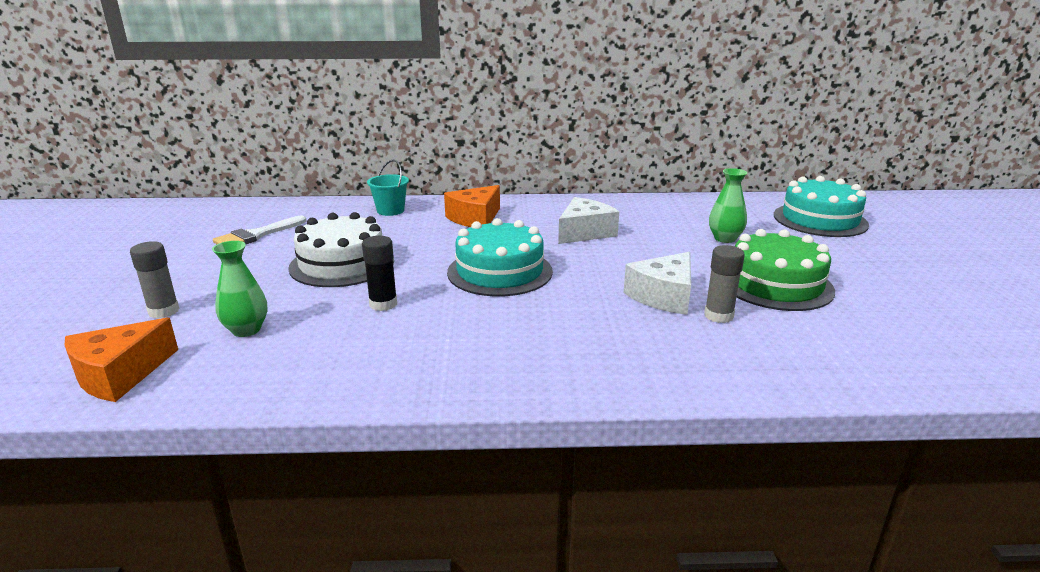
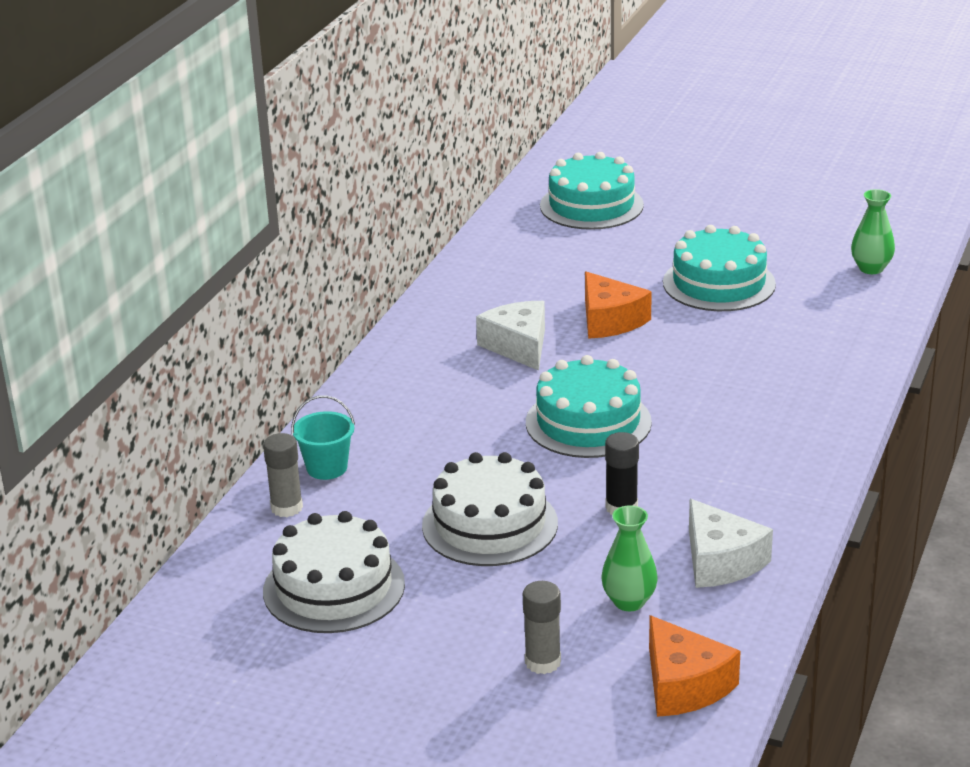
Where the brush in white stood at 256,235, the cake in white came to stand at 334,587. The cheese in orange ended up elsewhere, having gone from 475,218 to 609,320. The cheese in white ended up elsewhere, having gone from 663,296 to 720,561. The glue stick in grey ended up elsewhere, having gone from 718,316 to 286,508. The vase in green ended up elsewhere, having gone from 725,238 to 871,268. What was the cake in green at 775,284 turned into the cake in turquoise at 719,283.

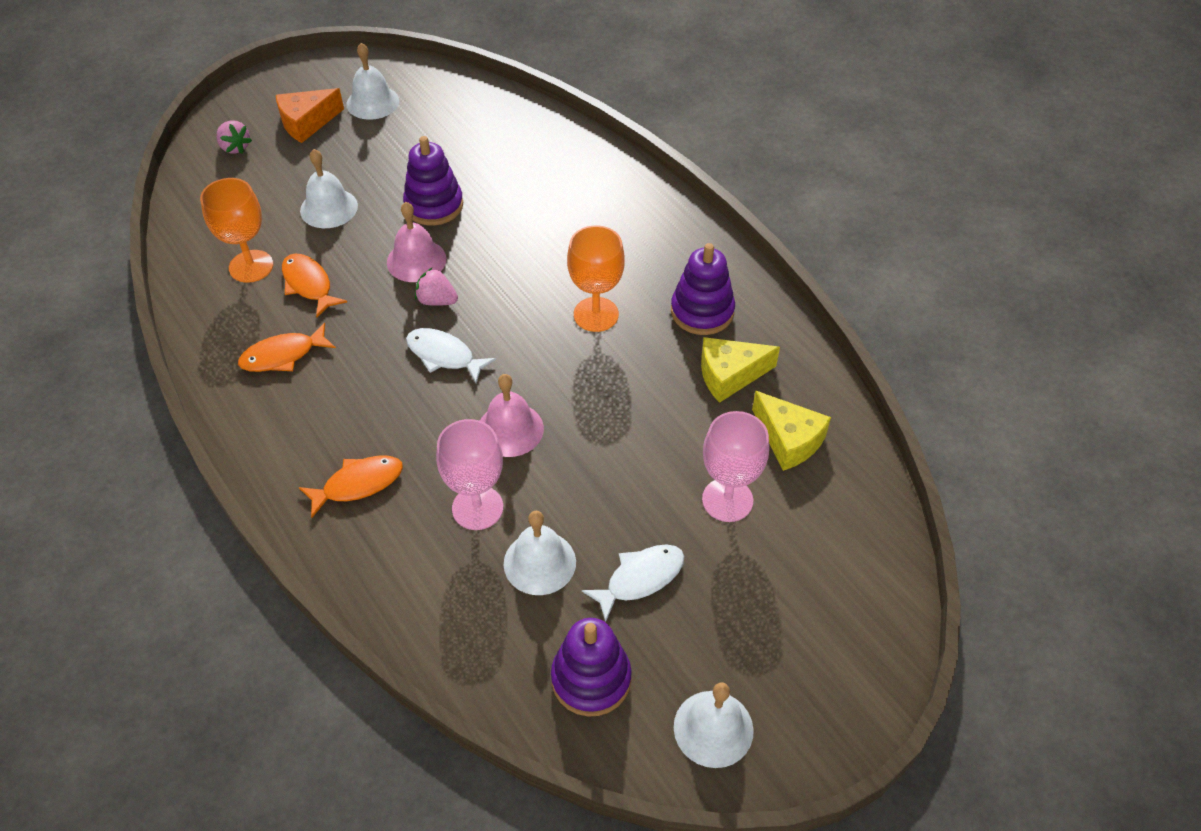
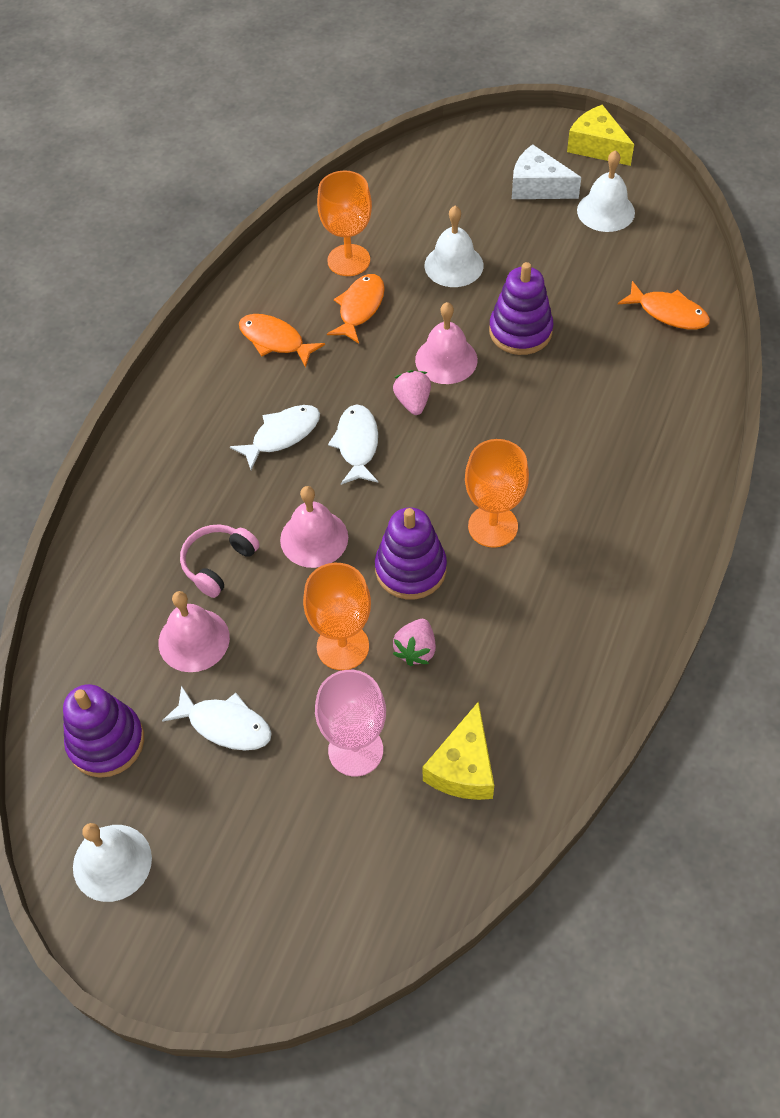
The strawberry in pink ended up elsewhere, having gone from 235,147 to 416,650. What was the cheese in orange at 307,123 turned into the cheese in white at 538,187. The fish in orange ended up elsewhere, having gone from 358,484 to 668,313. Where the goblet in pink stood at 477,508, the headphones in pink came to stand at 218,563. What was the bell in white at 539,562 turned into the bell in pink at 194,640. The stacking toy in purple ended up elsewhere, having gone from 702,311 to 410,569. The cheese in yellow ended up elsewhere, having gone from 730,375 to 597,146. The second view gained the fish in white at 282,435. The second view gained the goblet in orange at 342,646.

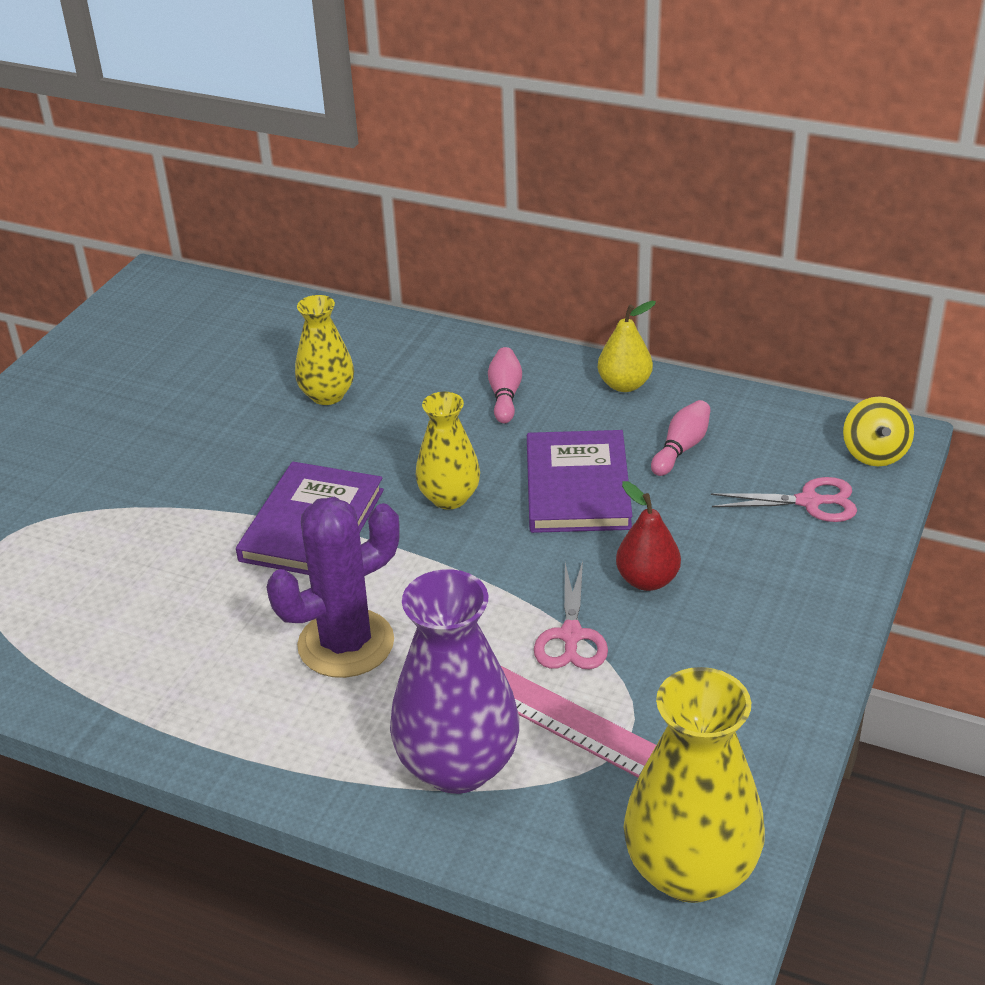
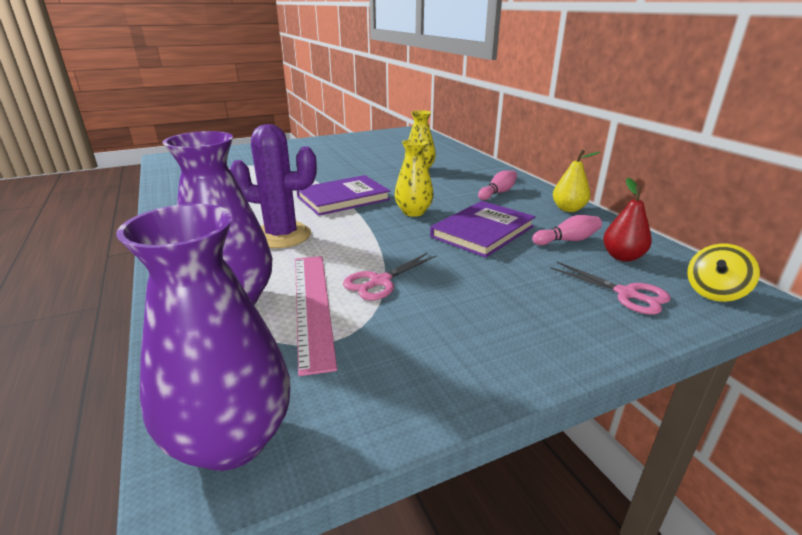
The pear in red ended up elsewhere, having gone from 647,580 to 622,257. What was the vase in yellow at 690,871 turned into the vase in purple at 231,439.

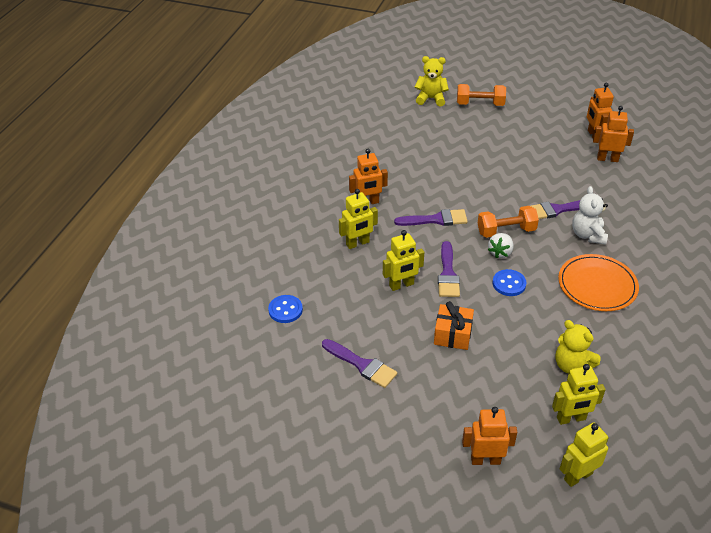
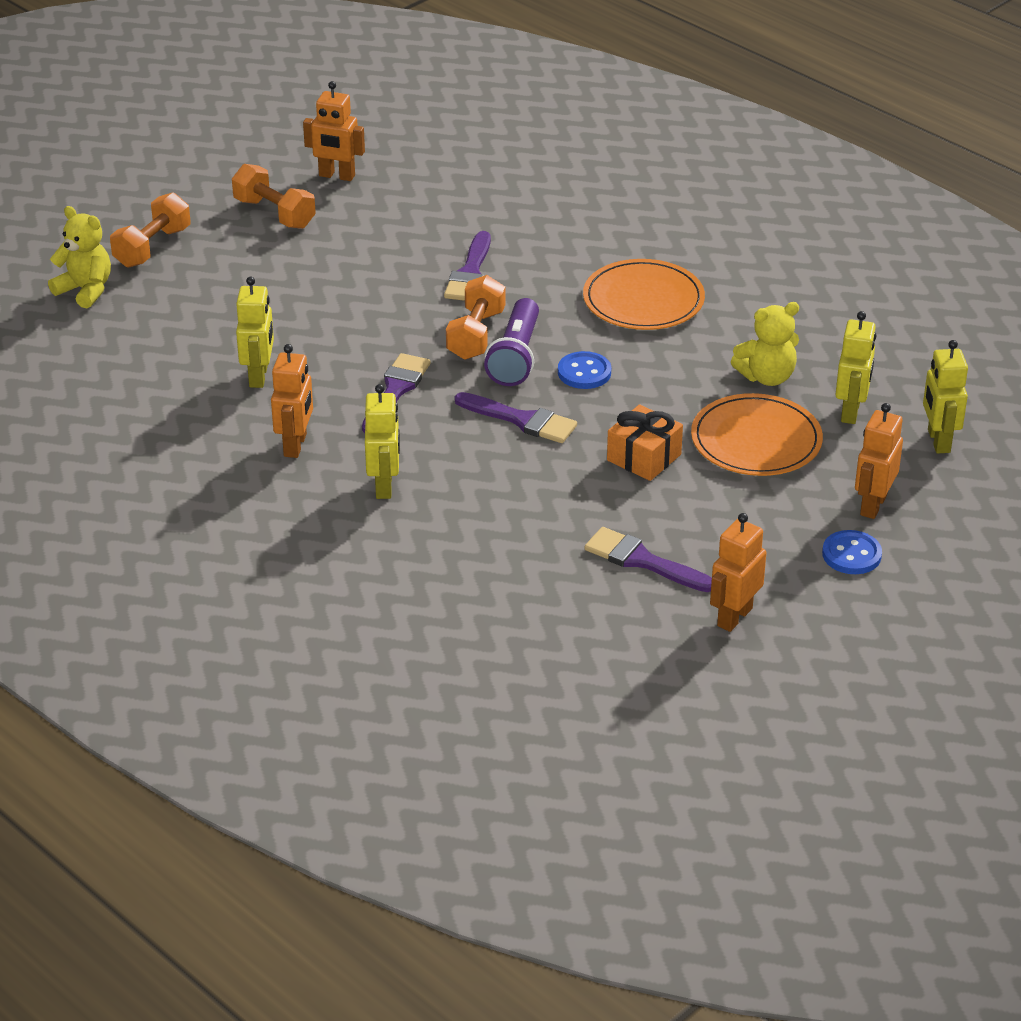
The button in blue ended up elsewhere, having gone from 285,310 to 851,554. The brush in purple at 362,365 ended up facing another way, 120 degrees counterclockwise from before. The robot in yellow ended up elsewhere, having gone from 401,285 to 259,376. The teddy bear in yellow at 431,99 ended up facing another way, 90 degrees clockwise from before. Where the strawberry in white stood at 500,252, the flashlight in purple came to stand at 516,356. The second view lost the teddy bear in white at 587,235. The robot in orange ended up elsewhere, having gone from 607,159 to 734,617. The second view gained the dumbbell in orange at 274,213. The second view gained the plate in orange at 756,440.

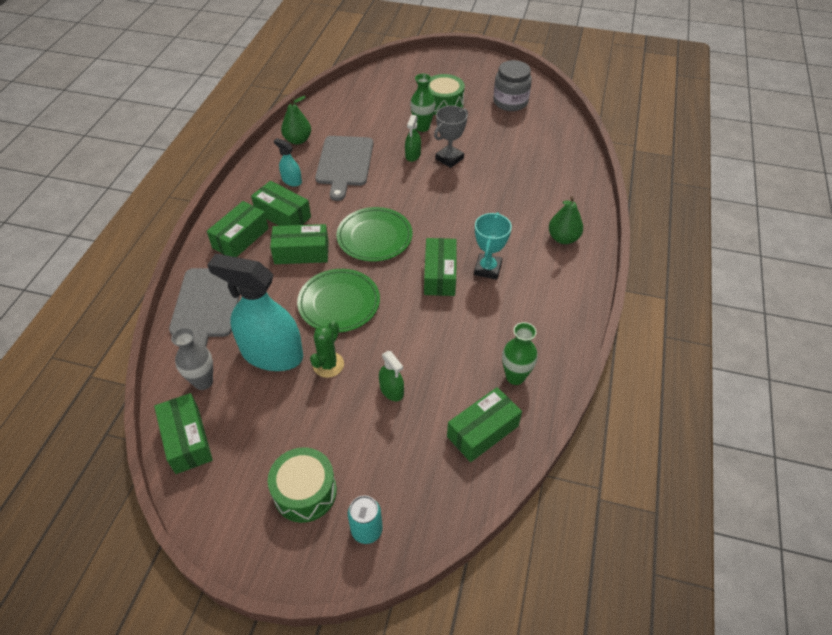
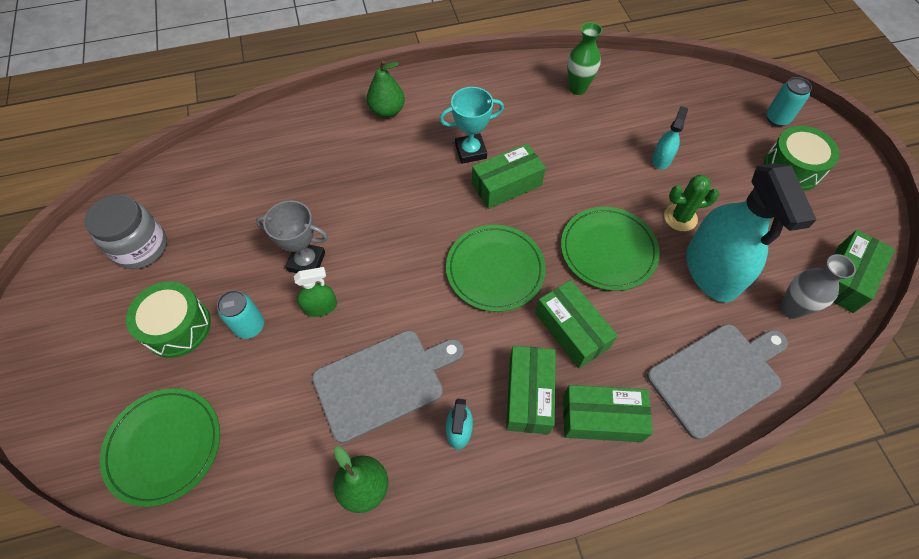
What was the spray bottle in green at 391,390 turned into the spray bottle in turquoise at 661,159. Where the vase in green stood at 422,127, the can in turquoise came to stand at 250,326. The second view lost the box in green at 482,431. The second view gained the plate in green at 164,446.

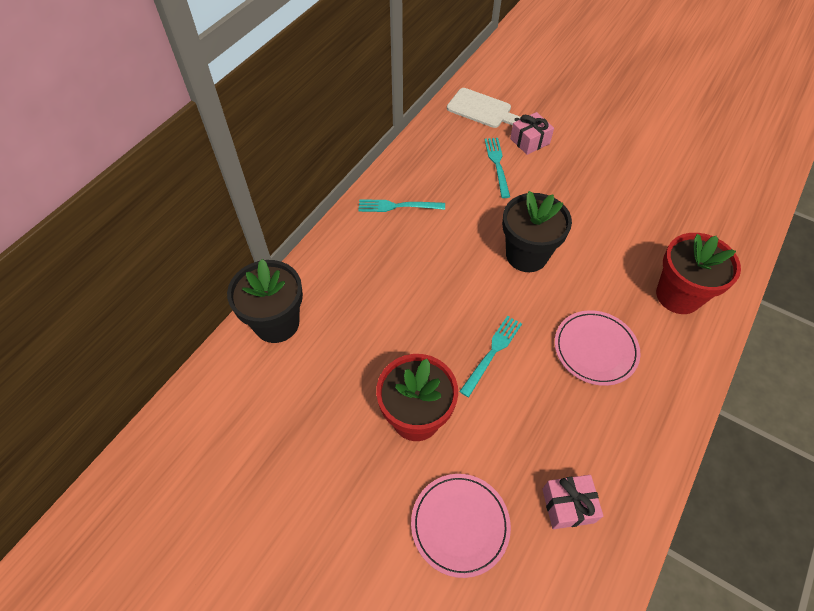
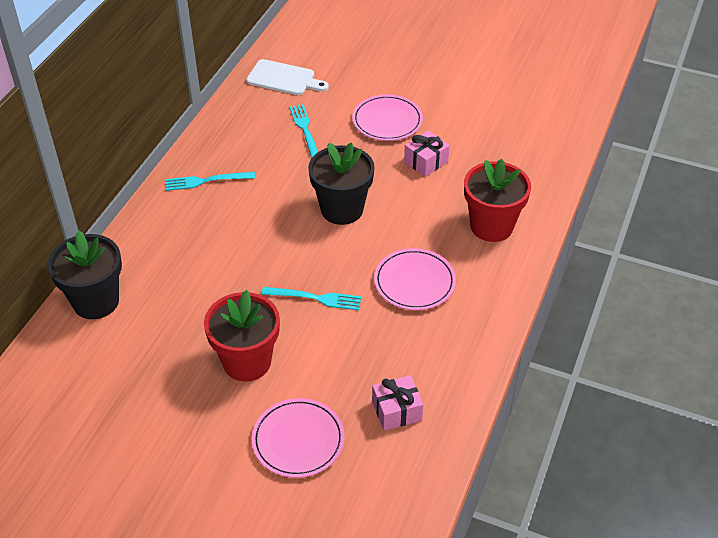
The fork in turquoise at 492,352 ended up facing another way, 75 degrees clockwise from before. The gift in pink ended up elsewhere, having gone from 529,141 to 426,162. The second view gained the plate in pink at 387,121.

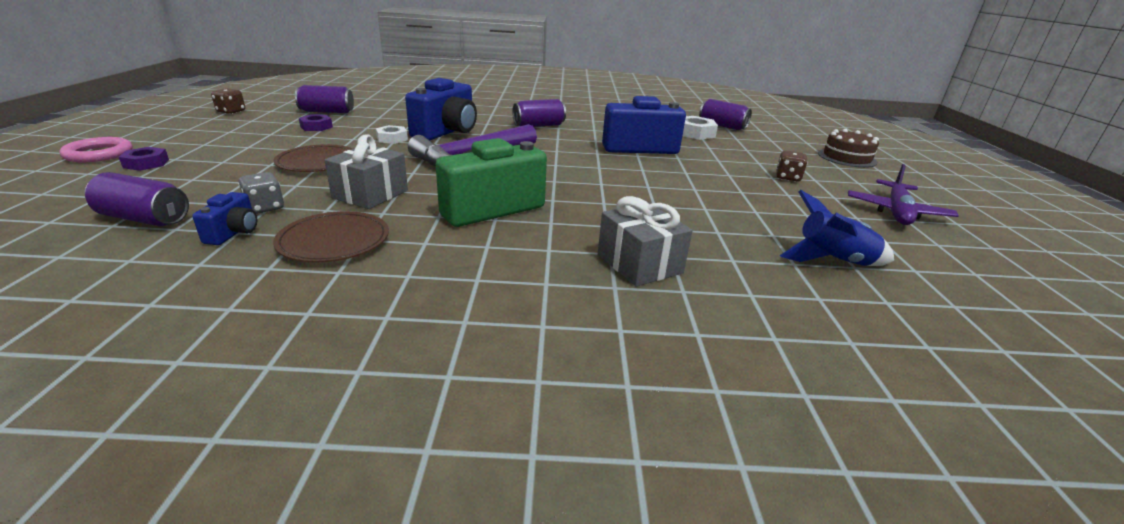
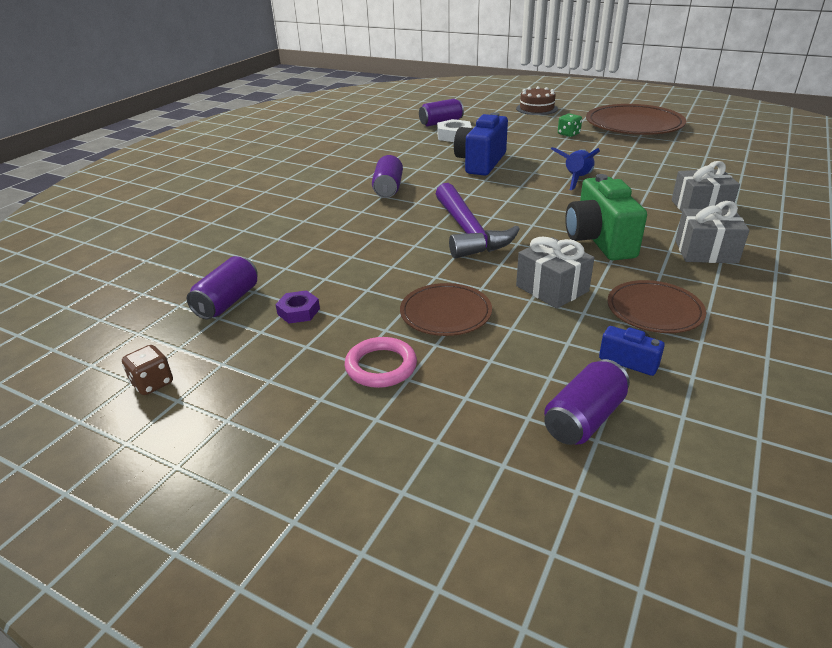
The ring in pink ended up elsewhere, having gone from 99,154 to 381,366. The second view lost the nut in purple at 146,163. The second view lost the dice in grey at 265,208. The second view lost the nut in white at 392,139. The second view lost the camera in blue at 447,132. What was the dice in brown at 787,178 turned into the dice in green at 568,134. The rocket in blue ended up elsewhere, having gone from 832,261 to 576,179. Where the plane in purple stood at 896,212, the plate in brown came to stand at 634,125. The second view gained the gift in grey at 705,252.

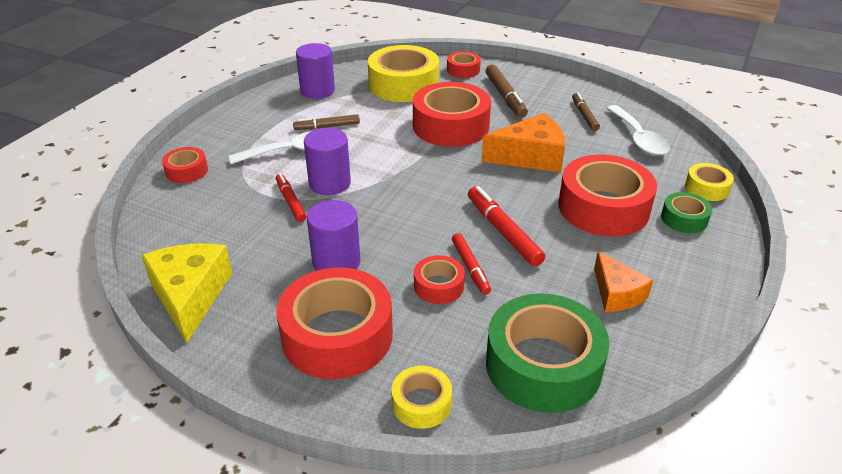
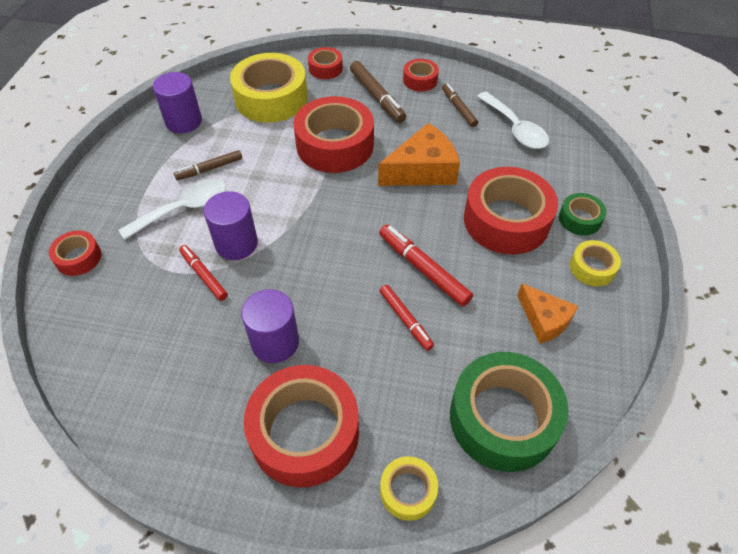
The second view lost the cheese in yellow at 190,296. The tape in red ended up elsewhere, having gone from 439,286 to 420,80. The tape in yellow ended up elsewhere, having gone from 706,188 to 592,268.

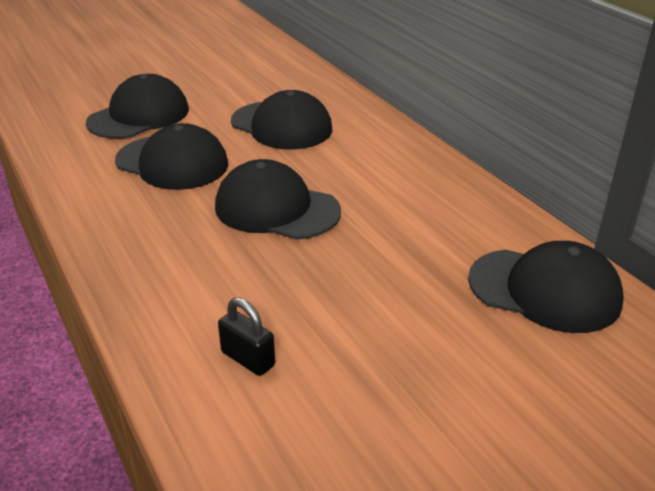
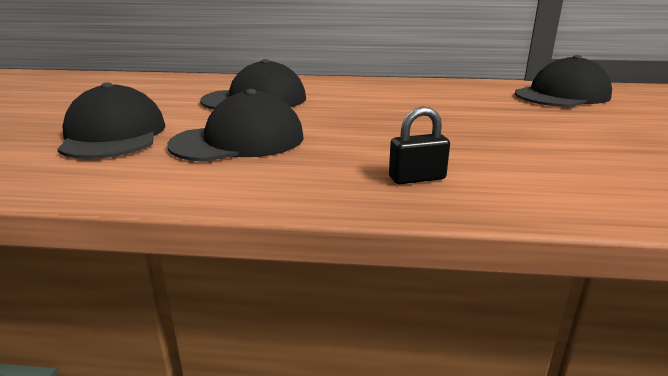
The second view lost the cap in black at 276,209. The padlock in black ended up elsewhere, having gone from 248,359 to 417,178.

